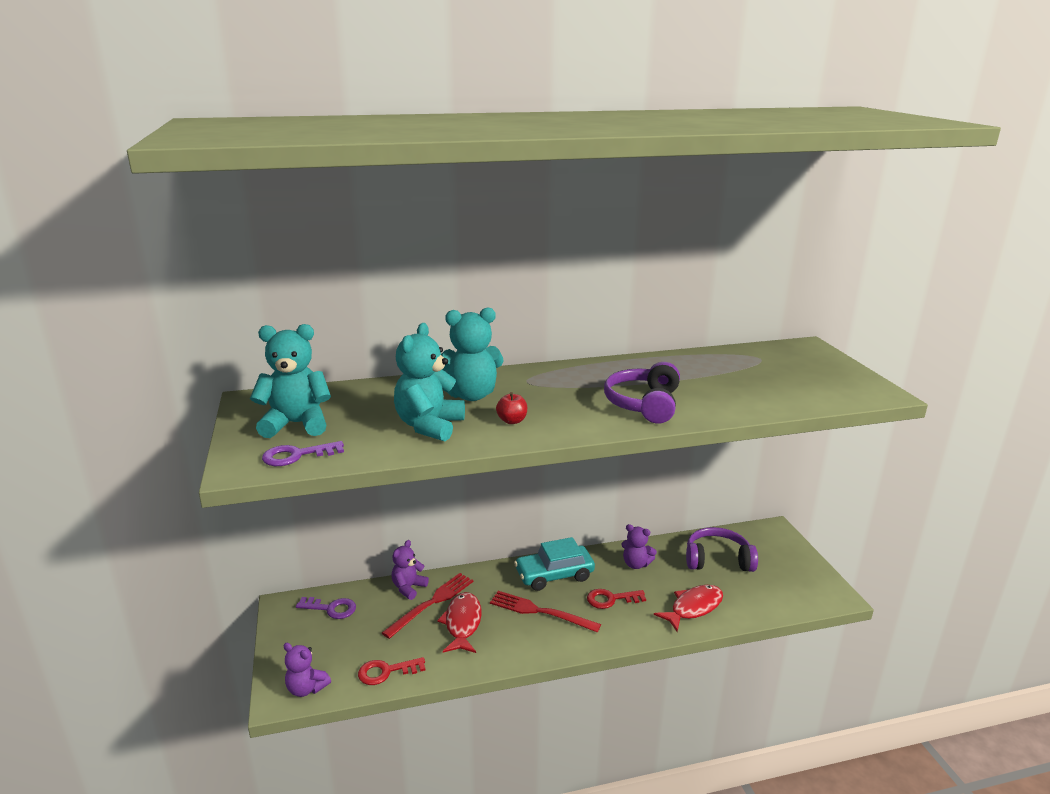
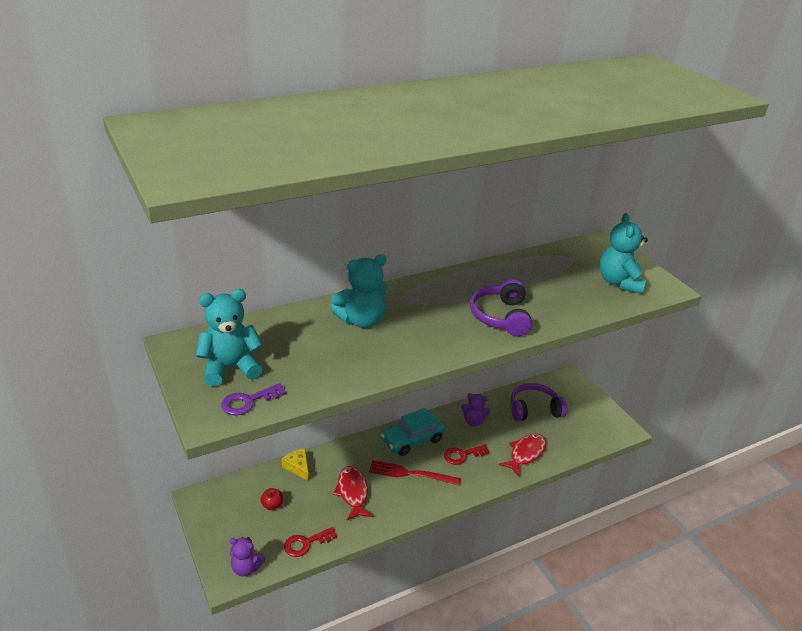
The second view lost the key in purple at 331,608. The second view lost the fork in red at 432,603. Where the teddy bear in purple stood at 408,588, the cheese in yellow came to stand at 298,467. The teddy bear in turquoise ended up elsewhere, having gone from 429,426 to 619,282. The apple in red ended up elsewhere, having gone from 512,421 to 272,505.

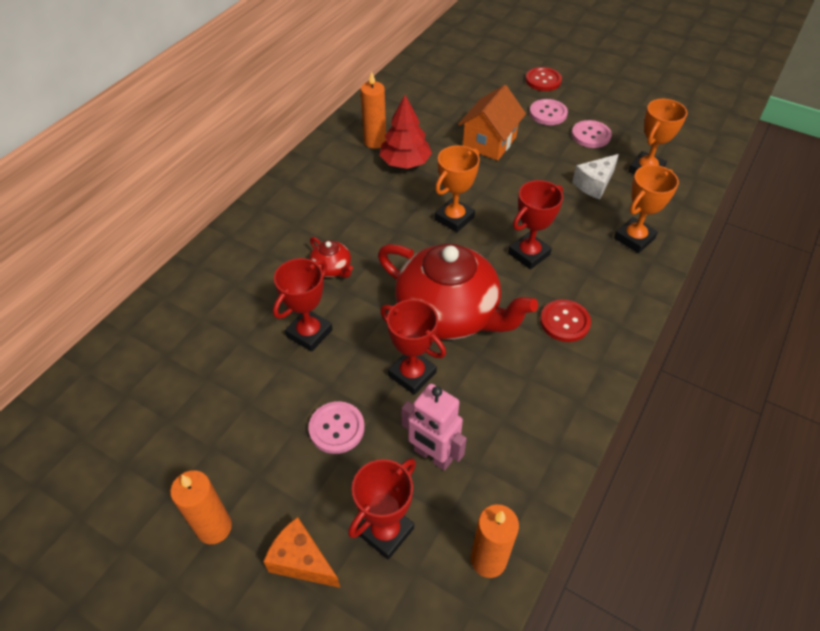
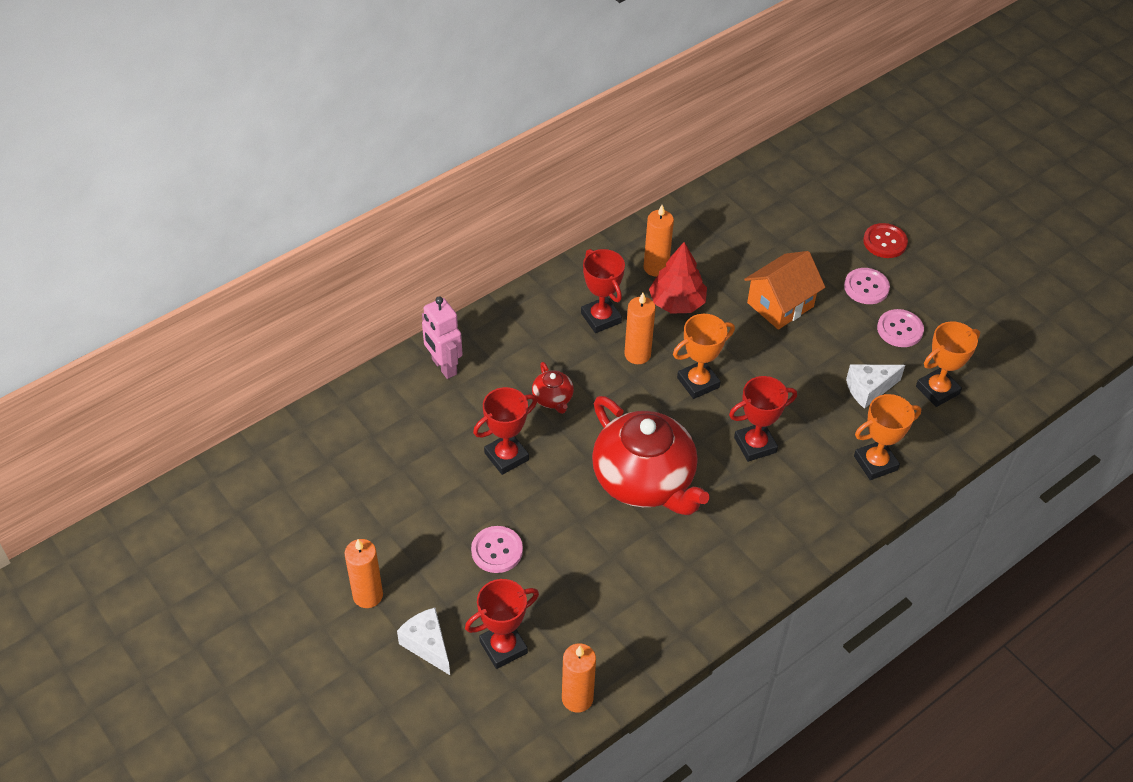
What was the cheese in orange at 302,561 turned into the cheese in white at 427,645. The trophy in red ended up elsewhere, having gone from 412,374 to 601,318. The robot in pink ended up elsewhere, having gone from 432,456 to 444,367. The second view lost the button in red at 564,322. The second view gained the candle in orange at 637,354.

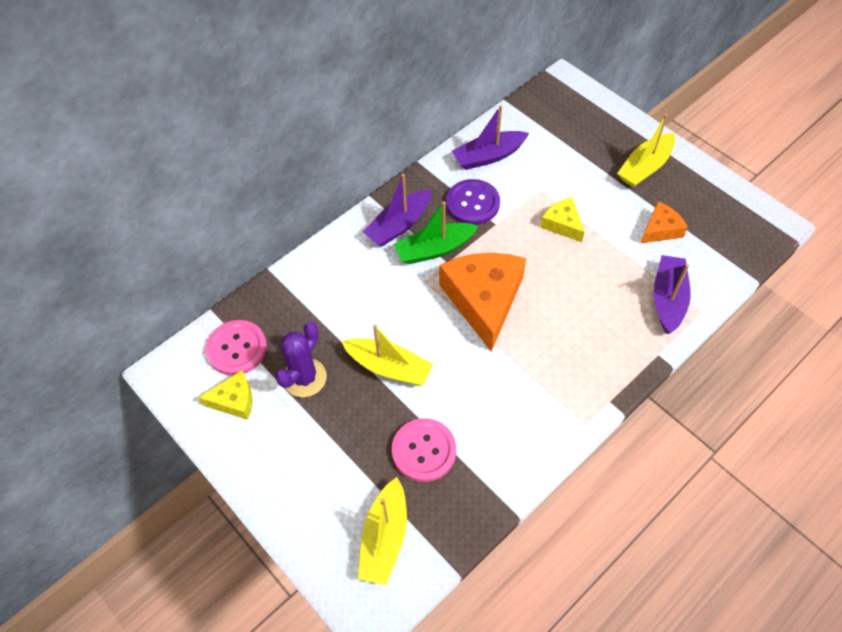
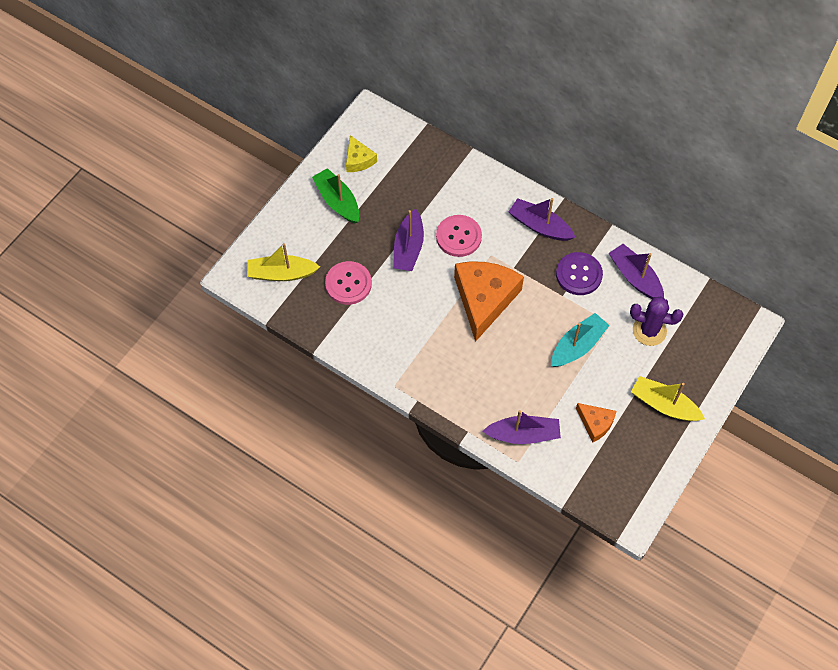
The button in pink ended up elsewhere, having gone from 237,349 to 458,237. The cactus in purple ended up elsewhere, having gone from 304,378 to 649,330. What was the boat in yellow at 389,367 turned into the boat in purple at 408,248. The boat in green ended up elsewhere, having gone from 434,249 to 337,201. The cheese in orange at 483,300 ended up facing another way, 60 degrees counterclockwise from before. Where the cheese in yellow stood at 562,224, the boat in turquoise came to stand at 577,345.

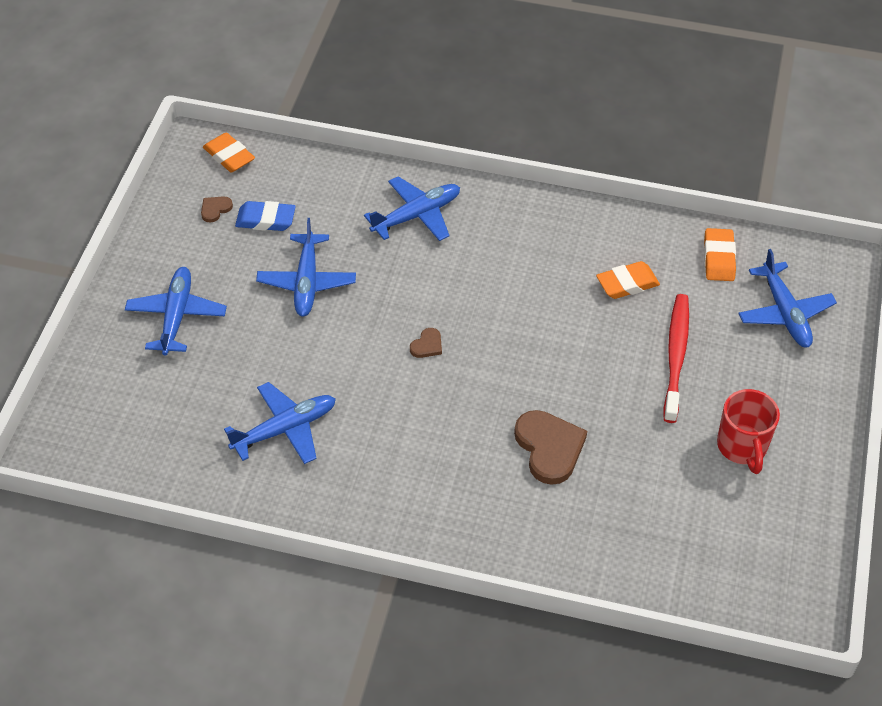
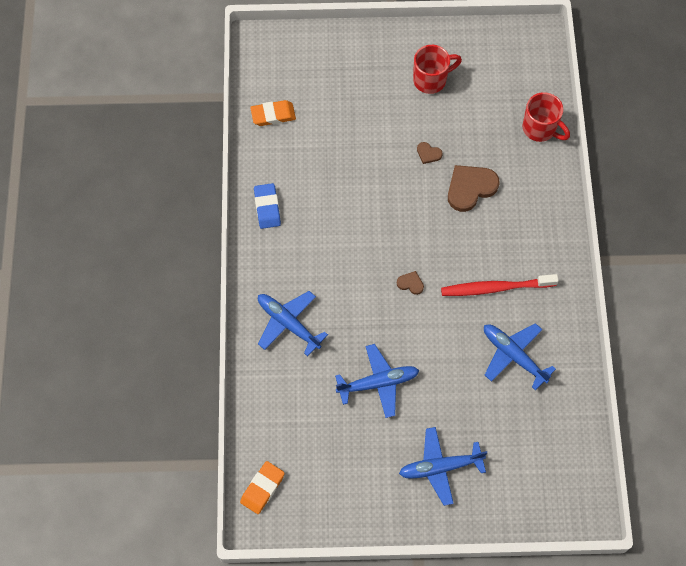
The heart in brown ended up elsewhere, having gone from 215,209 to 428,154. The eraser in blue ended up elsewhere, having gone from 265,220 to 267,207. The second view lost the eraser in orange at 627,283. The toothbrush in red ended up elsewhere, having gone from 676,355 to 495,288. The second view lost the plane in blue at 784,313. The second view gained the mug in red at 540,129.

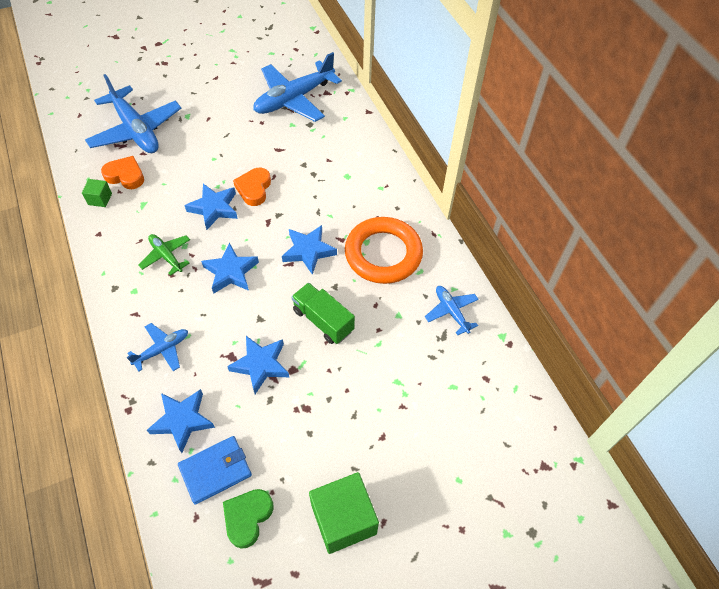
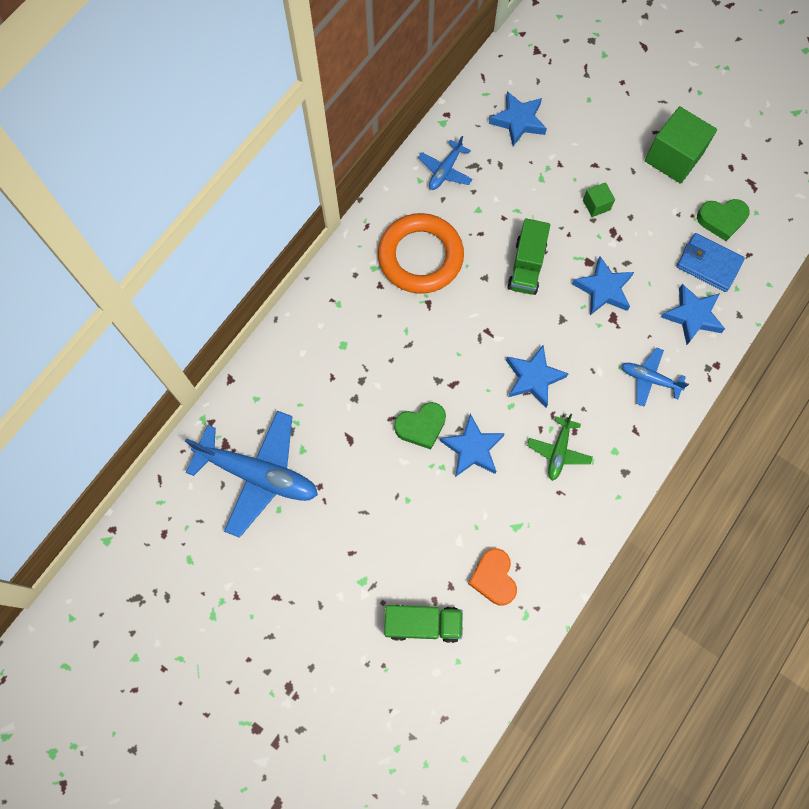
The cube in green ended up elsewhere, having gone from 100,199 to 596,205. Where the plane in blue stood at 136,130, the truck in green came to stand at 423,624. What was the heart in orange at 254,189 turned into the heart in green at 421,426. The star in blue ended up elsewhere, having gone from 308,251 to 518,121.

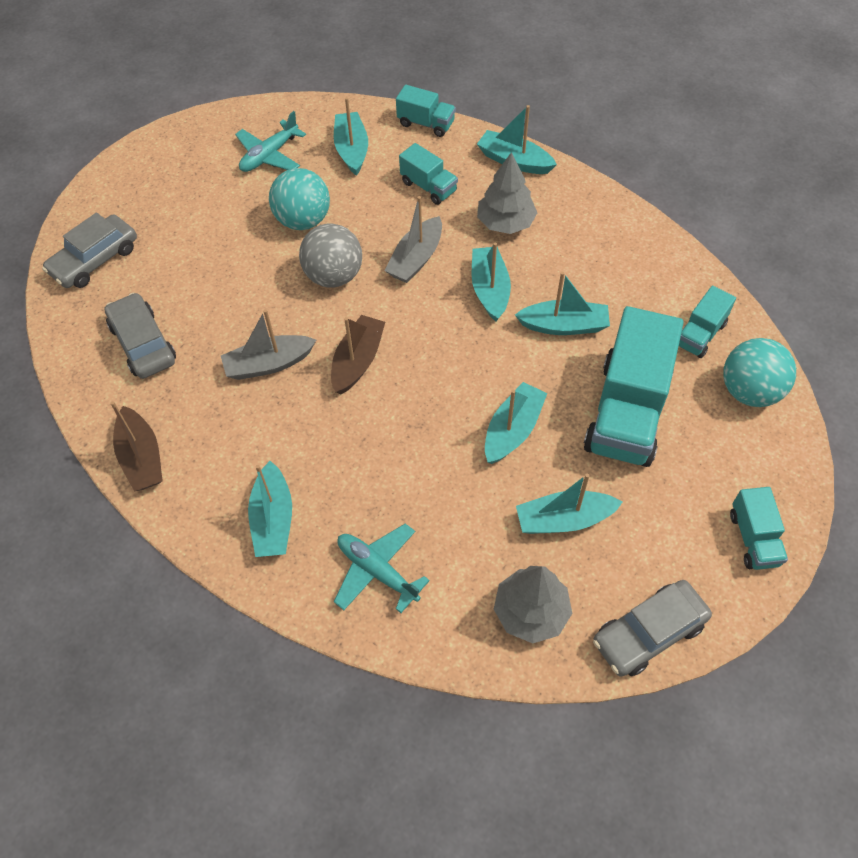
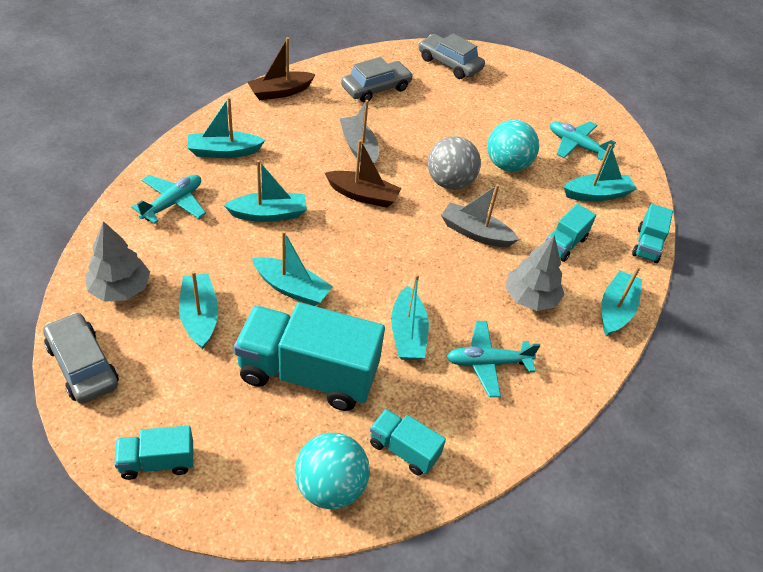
The boat in turquoise ended up elsewhere, having gone from 490,290 to 269,214. The second view gained the plane in turquoise at 487,363.

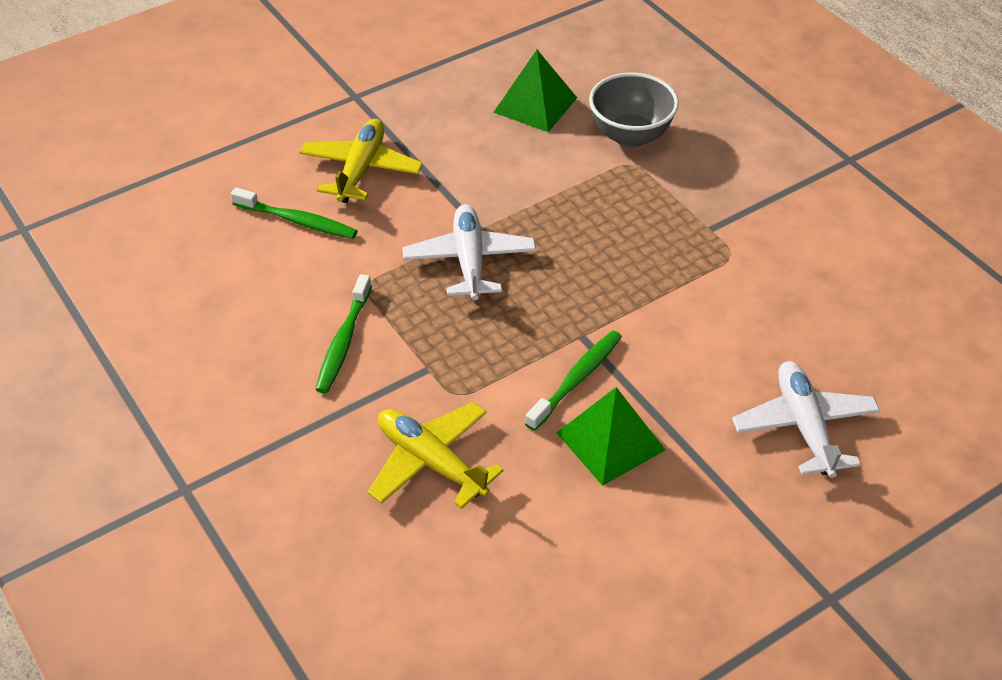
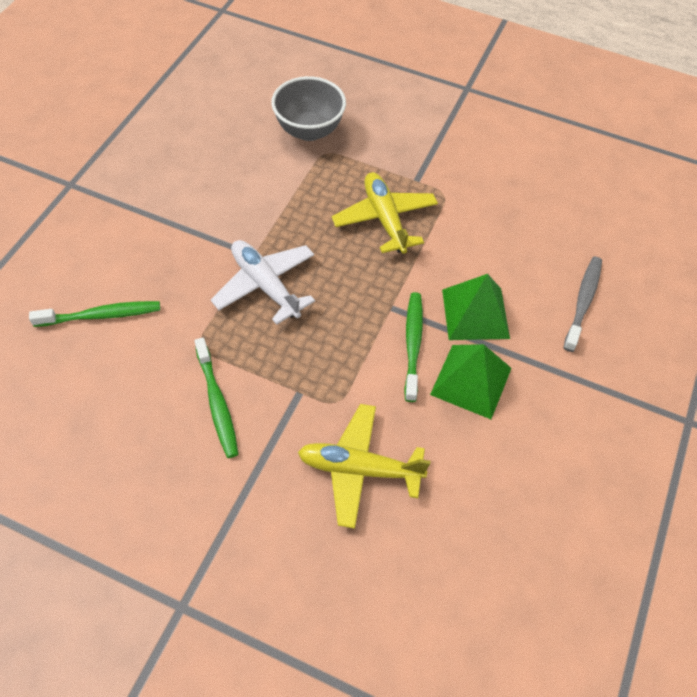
The plane in yellow ended up elsewhere, having gone from 361,169 to 385,219. The pyramid in green ended up elsewhere, having gone from 535,104 to 475,313. Where the plane in white stood at 804,426, the toothbrush in grey came to stand at 583,302.

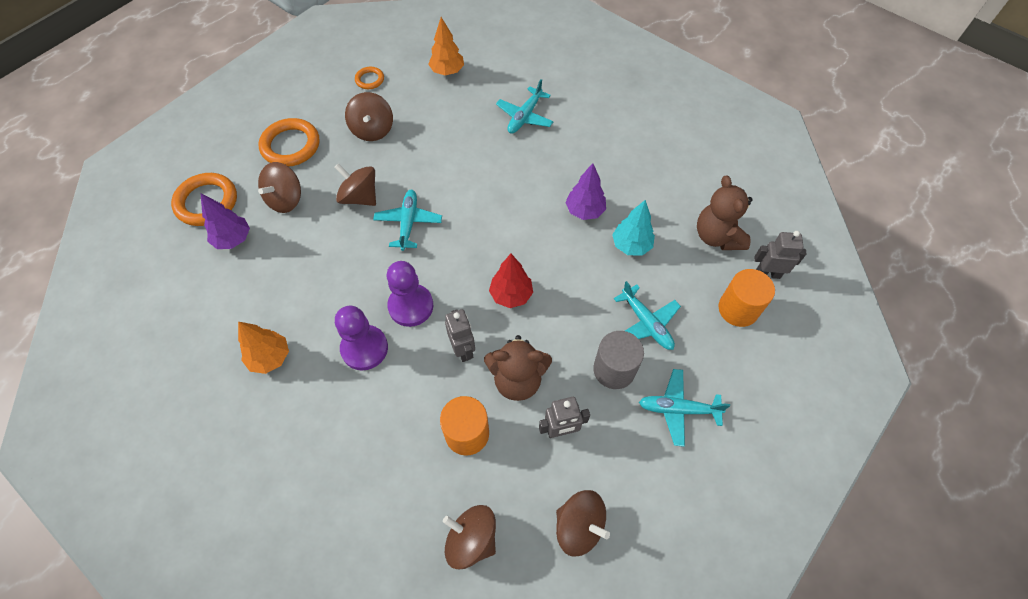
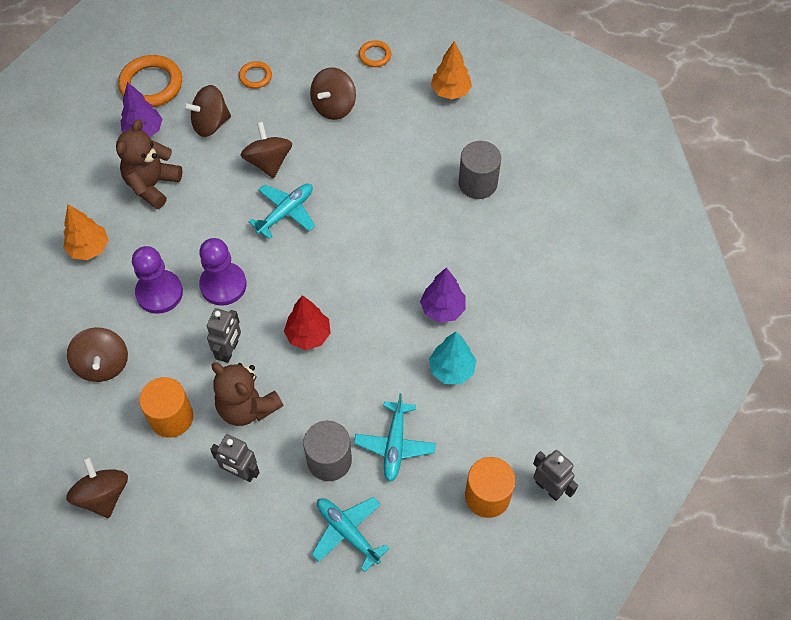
The size of the ring in orange at 290,146 changed by a factor of 0.53. Where the plane in turquoise stood at 524,117, the cylinder in grey came to stand at 477,183. The spinning top in brown ended up elsewhere, having gone from 579,526 to 103,364. The teddy bear in brown ended up elsewhere, having gone from 717,236 to 152,185.

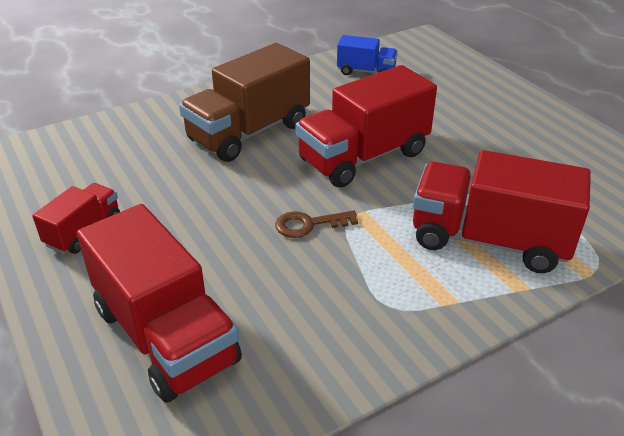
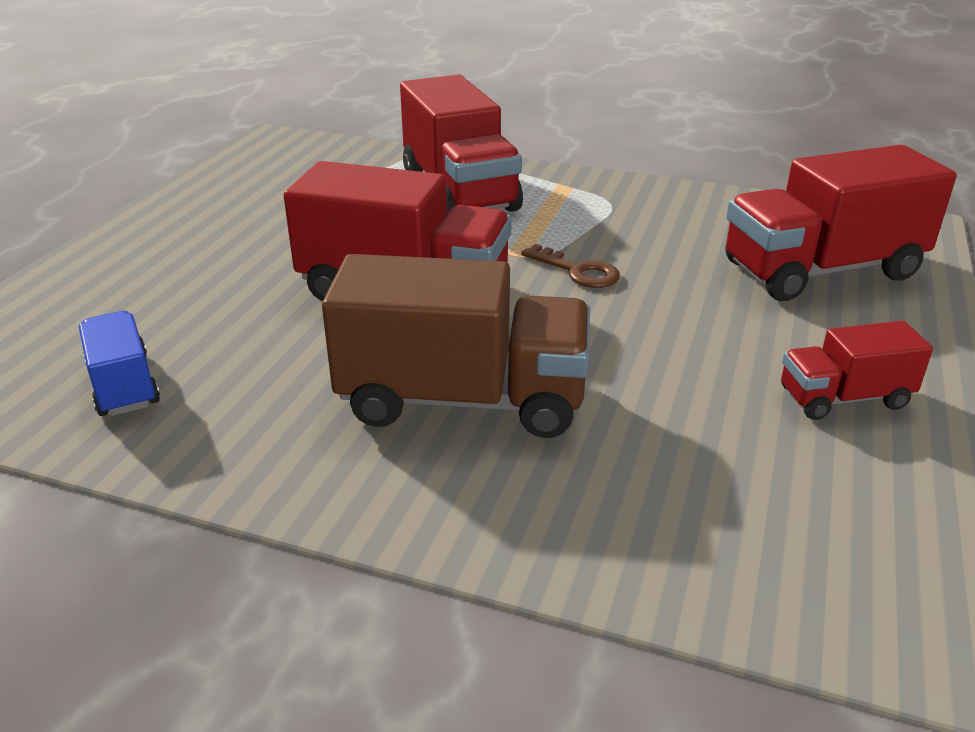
The truck in red at 165,336 ended up facing another way, 120 degrees counterclockwise from before.

